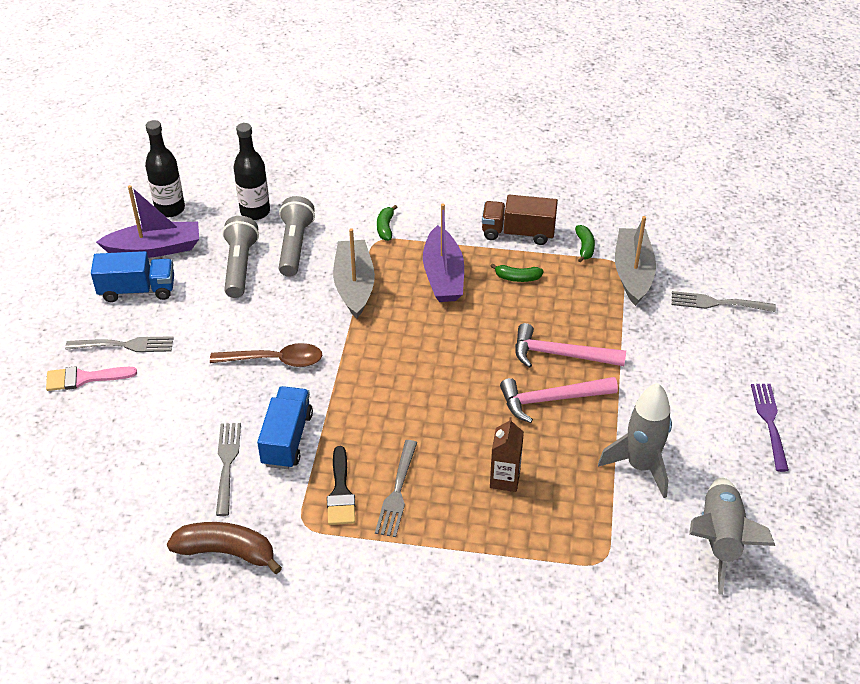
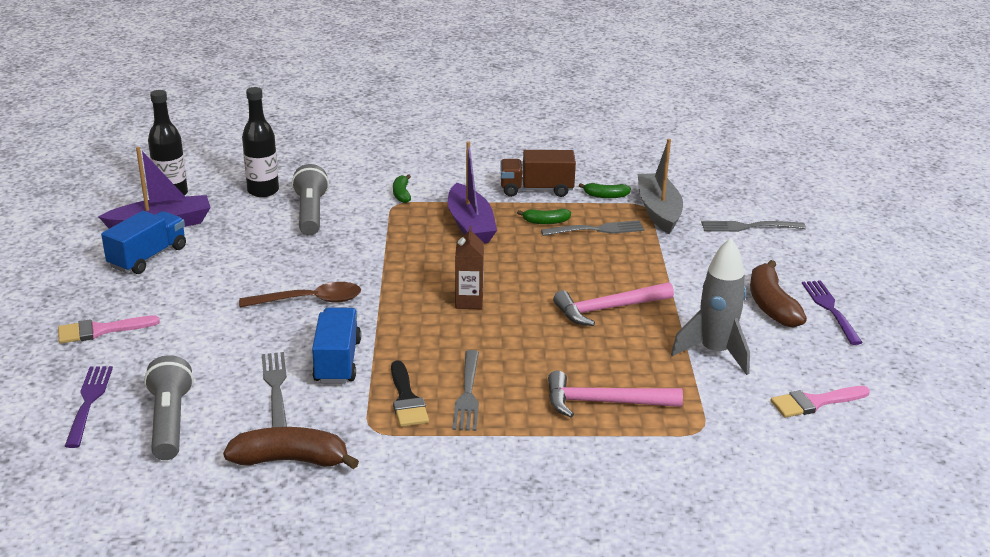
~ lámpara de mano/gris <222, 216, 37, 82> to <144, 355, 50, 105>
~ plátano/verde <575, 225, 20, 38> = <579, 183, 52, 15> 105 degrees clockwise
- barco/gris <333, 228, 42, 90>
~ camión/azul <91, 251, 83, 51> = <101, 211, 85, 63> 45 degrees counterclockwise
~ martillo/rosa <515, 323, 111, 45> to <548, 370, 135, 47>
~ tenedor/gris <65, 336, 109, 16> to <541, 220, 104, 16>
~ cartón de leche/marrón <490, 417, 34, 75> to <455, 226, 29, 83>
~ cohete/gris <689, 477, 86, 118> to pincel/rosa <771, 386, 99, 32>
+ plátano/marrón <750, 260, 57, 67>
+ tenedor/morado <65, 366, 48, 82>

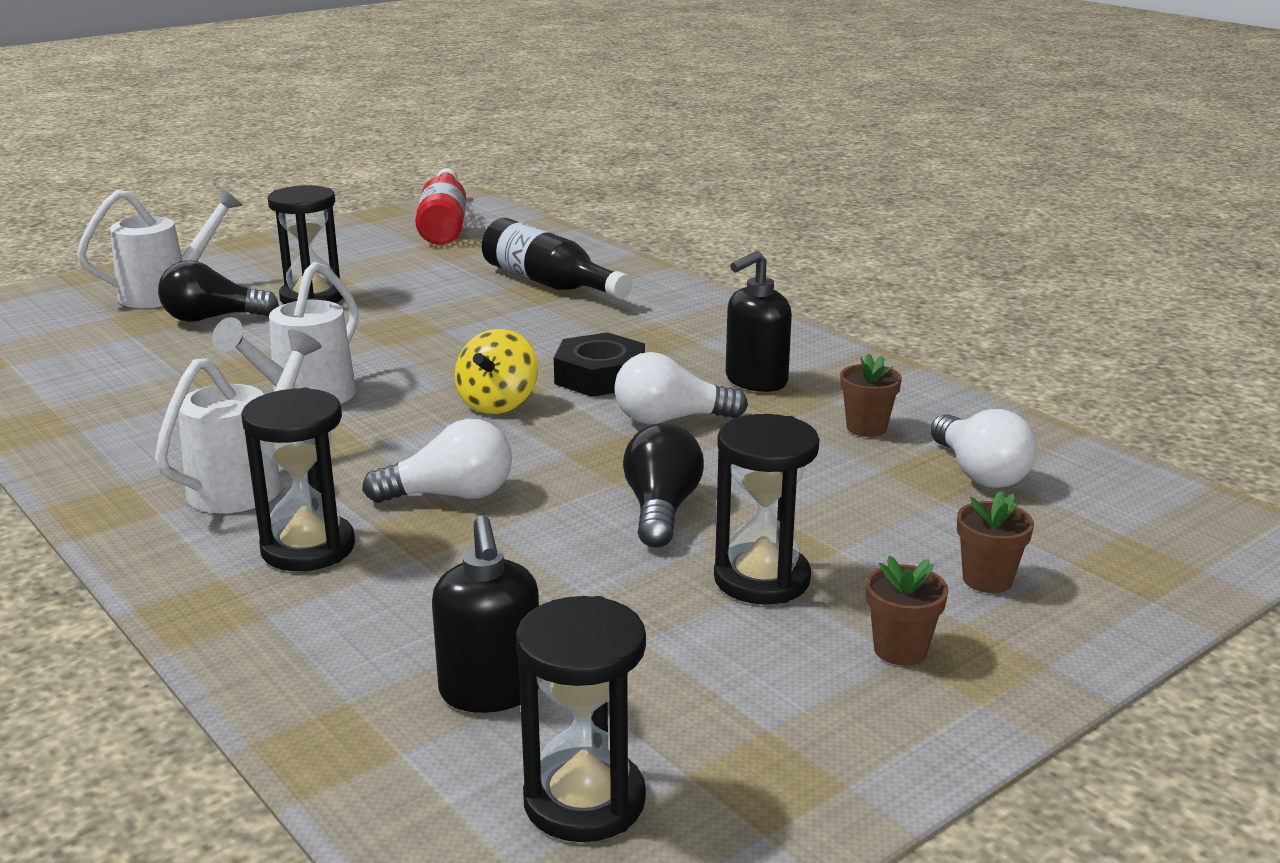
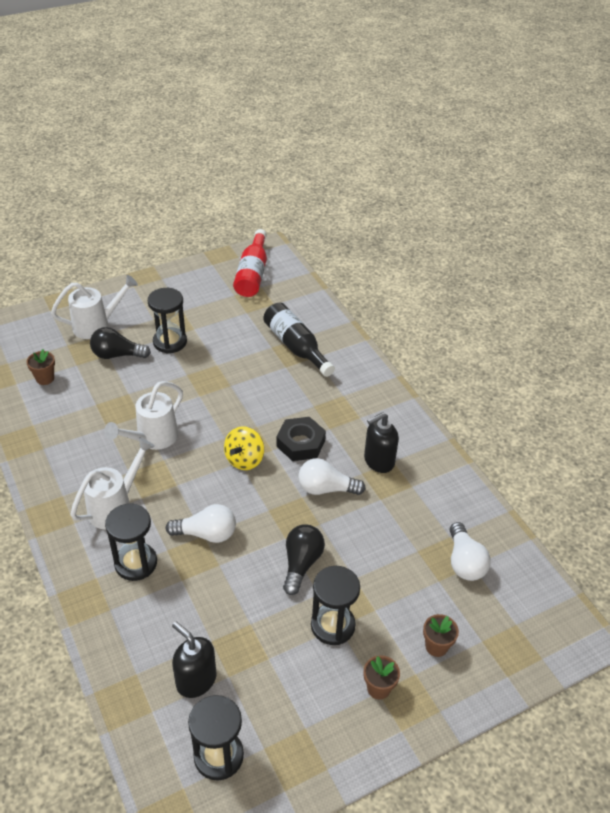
~ maceta/marrón <840, 353, 62, 84> to <26, 349, 29, 36>
~ dispensador de jabón/negro <432, 515, 107, 198> = <172, 622, 45, 76> 135 degrees clockwise

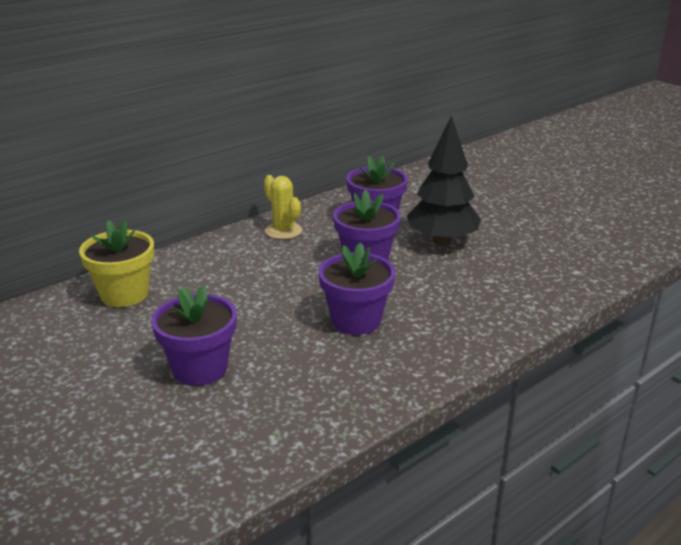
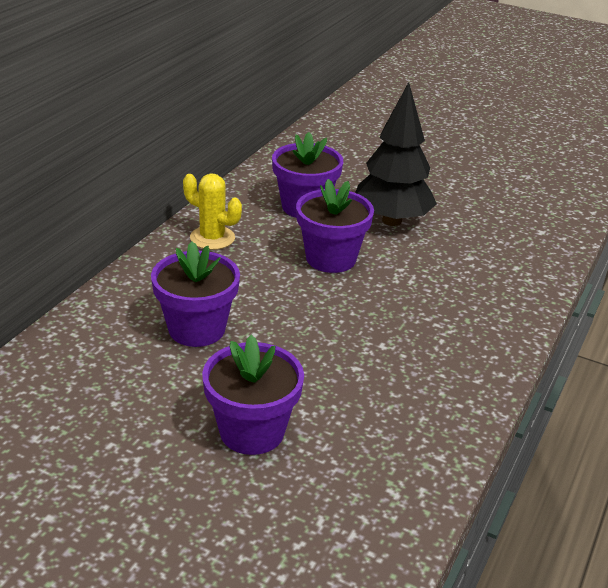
- maceta/amarillo <79, 220, 75, 87>
~ maceta/morado <319, 243, 76, 92> to <151, 241, 89, 106>

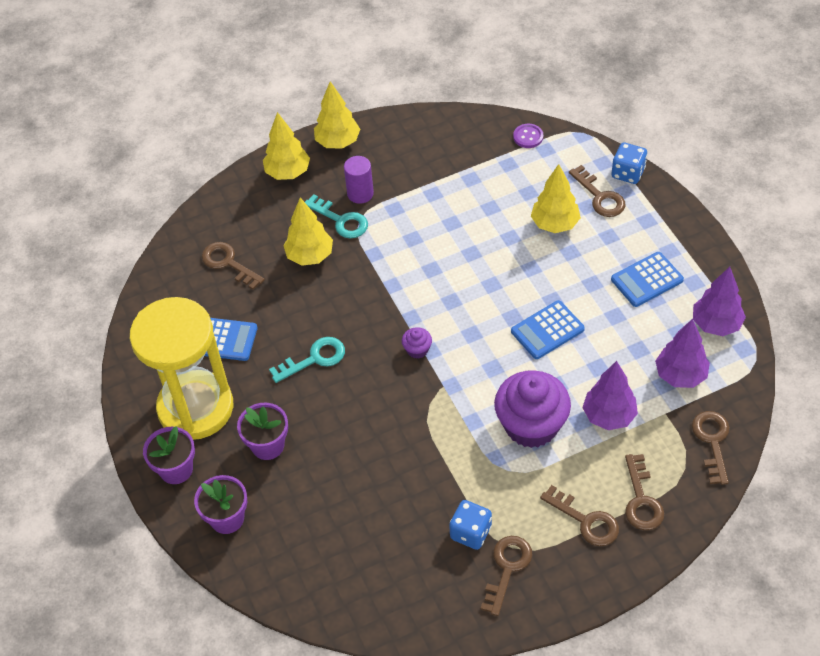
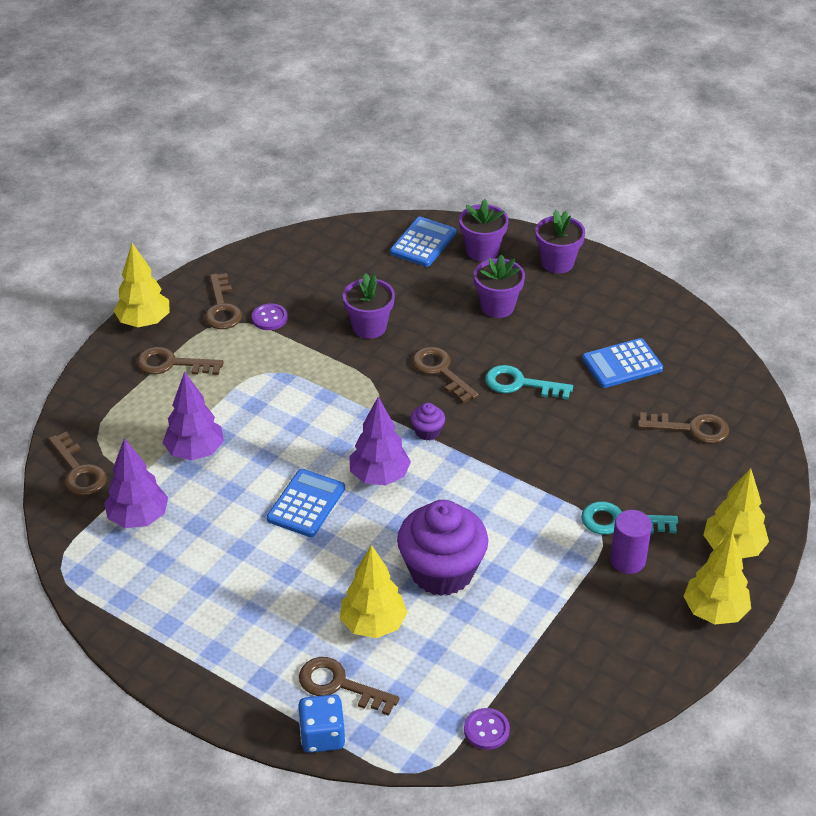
~ árbol/amarillo <283, 197, 50, 69> to <114, 243, 56, 84>
~ calculadora/azul <611, 252, 73, 55> to <390, 217, 66, 50>
~ árbol/morado <693, 266, 53, 70> to <350, 397, 61, 88>
- reloj de arena/amarillo <130, 297, 103, 143>
~ llave/turquesa <269, 337, 76, 46> = <485, 365, 88, 35> 75 degrees clockwise
~ magdalena/morado <494, 370, 77, 78> to <397, 500, 91, 96>
~ llave/marrón <625, 454, 39, 76> to <412, 347, 67, 56>
~ dado/azul <449, 500, 43, 50> to botón/morado <252, 304, 36, 26>
+ maceta/morado <343, 273, 52, 66>

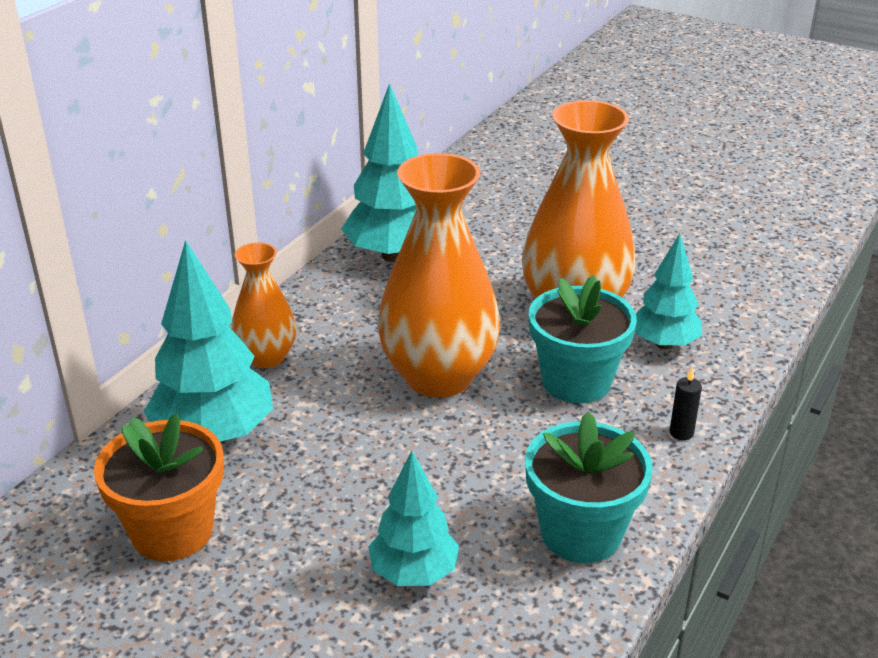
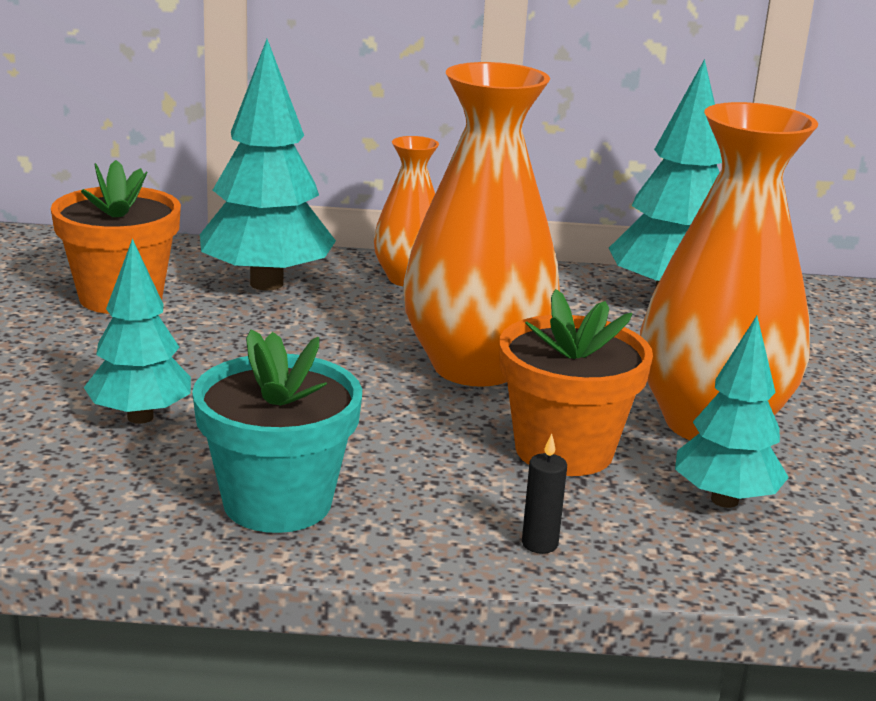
~ maceta/turquesa <529, 275, 108, 128> to maceta/naranja <499, 289, 154, 187>

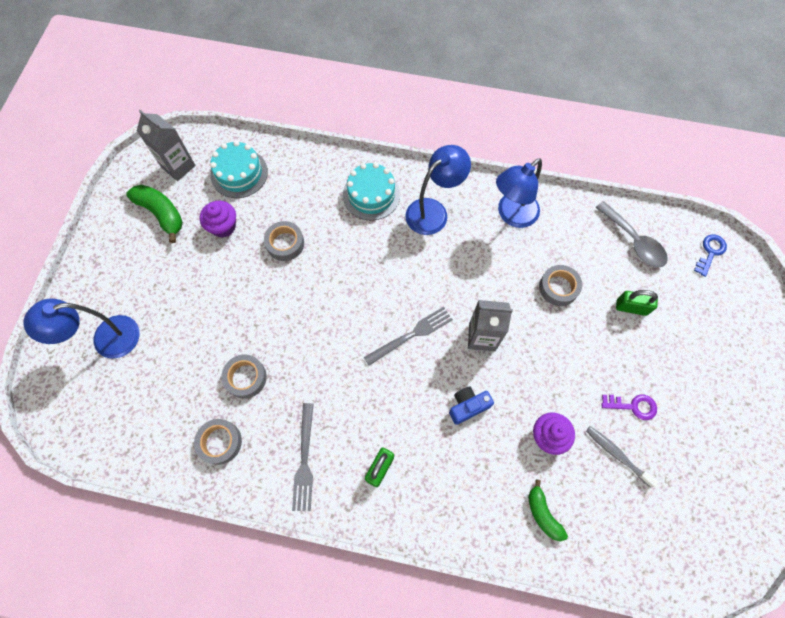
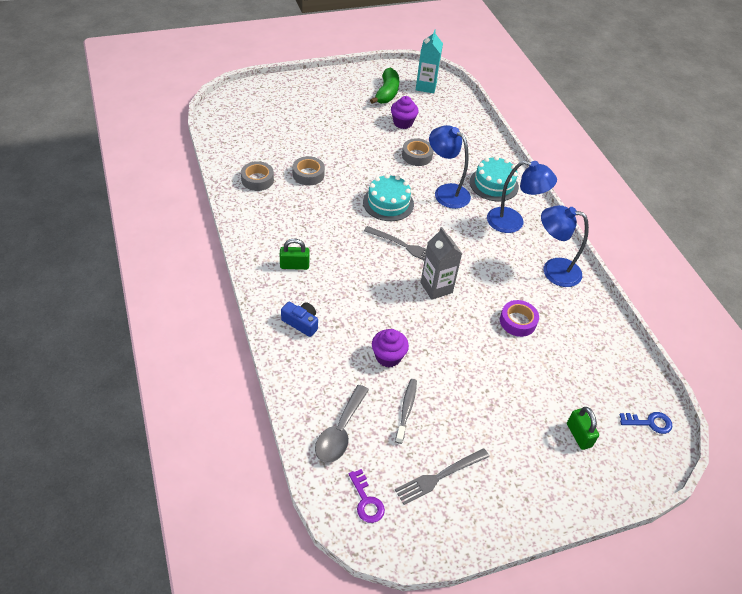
~ cartón de leche/gris <137, 110, 59, 71> to cartón de leche/turquesa <416, 29, 27, 64>
~ tarta/turquesa <210, 141, 58, 57> to <363, 174, 51, 47>
~ cuchara/gris <595, 201, 73, 66> to <315, 385, 54, 78>
~ cinta adhesiva/gris <539, 265, 43, 41> to cinta adhesiva/morado <500, 300, 39, 37>
~ candado/verde <616, 290, 42, 26> to <567, 407, 32, 43>
~ lámpara/azul <23, 299, 117, 60> to <429, 125, 42, 84>
~ cámara/azul <449, 386, 45, 39> to <281, 302, 37, 35>
~ llave/morado <601, 394, 56, 26> to <349, 469, 36, 54>
~ tenedor/gris <292, 403, 22, 108> to <395, 448, 94, 57>
- plátano/verde <528, 479, 40, 62>

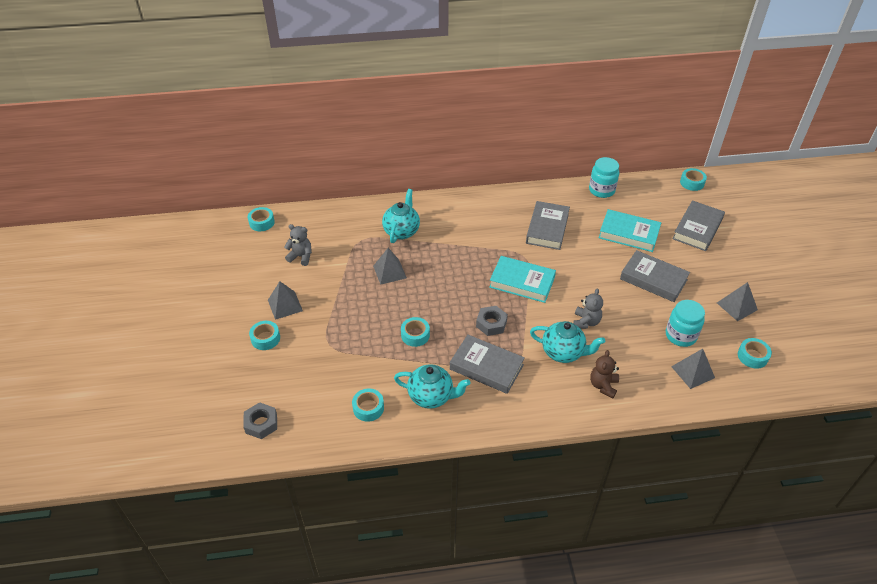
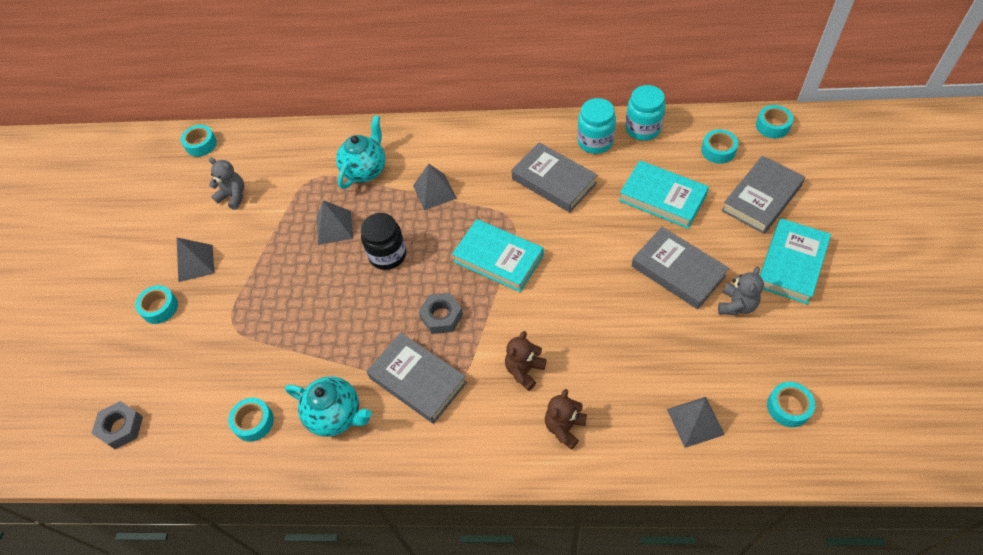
~ libro/gris <526, 201, 44, 49> = <512, 142, 85, 71> 75 degrees counterclockwise
~ pirámide/gris <717, 282, 41, 39> to <413, 164, 44, 46>
~ osito/gris <573, 288, 30, 41> to <718, 267, 46, 48>
~ tarro/turquesa <666, 300, 39, 47> to <577, 98, 39, 56>
~ cinta adhesiva/turquesa <401, 317, 29, 30> to <701, 129, 37, 35>
~ tetera/turquesa <530, 321, 75, 42> to osito/marrón <505, 331, 42, 60>
+ tarro/negro <361, 213, 45, 57>
+ libro/turquesa <760, 218, 71, 86>

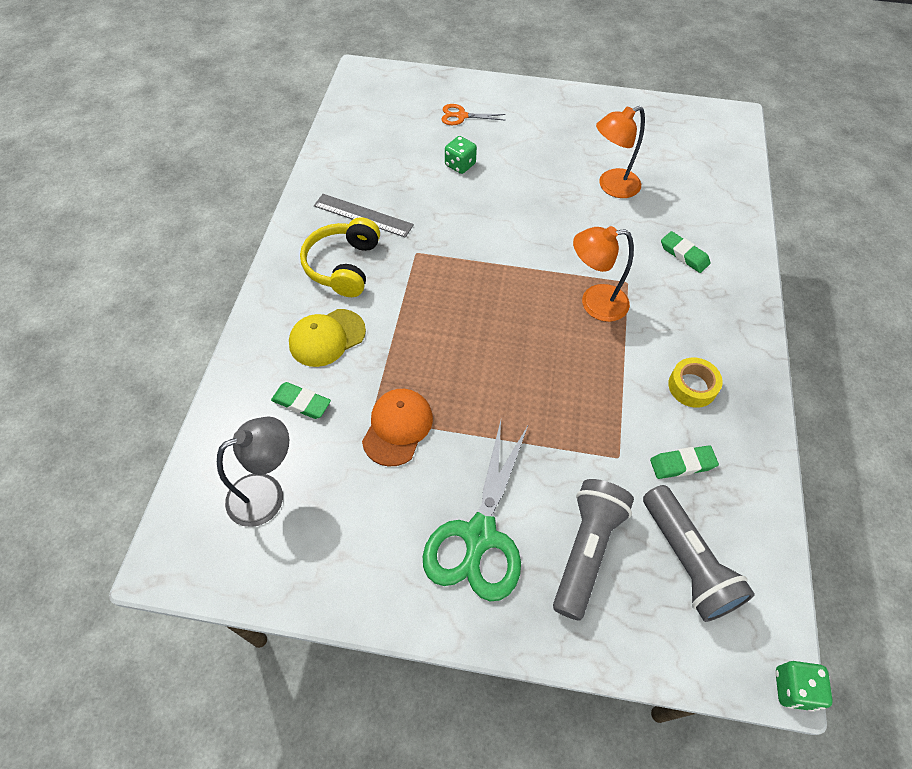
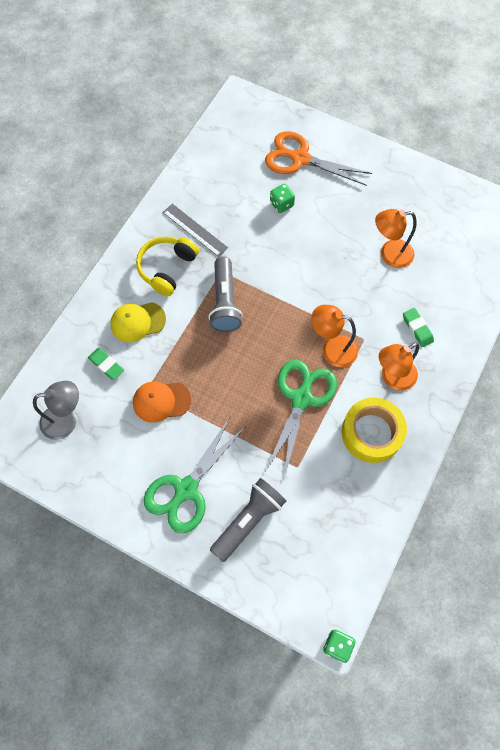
~ tijeras/naranja <441, 104, 65, 21> = <265, 131, 107, 55> x2.03
~ cinta adhesiva/amarillo <668, 358, 55, 50> = <342, 397, 65, 66> x1.76
~ gorra/naranja <362, 389, 71, 78> = <133, 381, 58, 42> 135 degrees counterclockwise
- goma de borrar/verde <650, 445, 69, 34>
~ lámpara de mano/gris <643, 485, 112, 137> to <208, 257, 35, 75>
+ lámpara/naranja <379, 343, 40, 48>
+ tijeras/verde <266, 360, 71, 118>

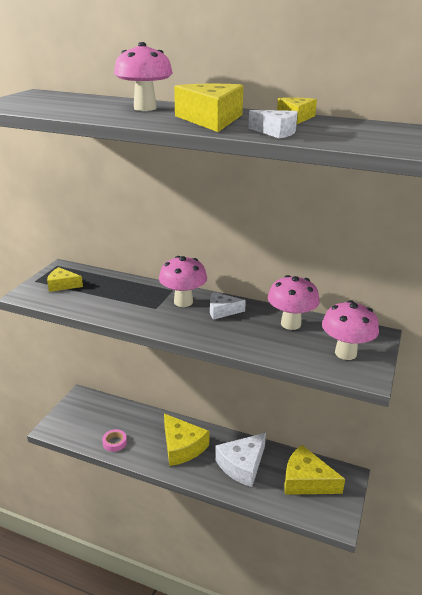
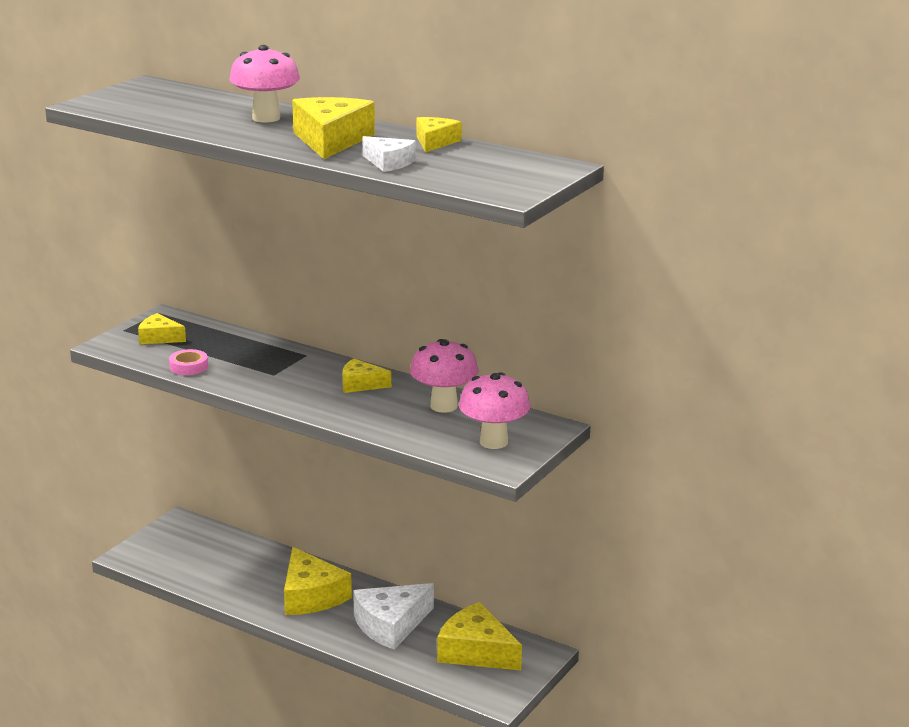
- seta/rosa <159, 256, 48, 51>
~ queso/blanco <210, 292, 36, 28> to queso/amarillo <342, 358, 49, 35>
~ cinta adhesiva/rosa <102, 429, 25, 23> to <169, 349, 39, 26>

